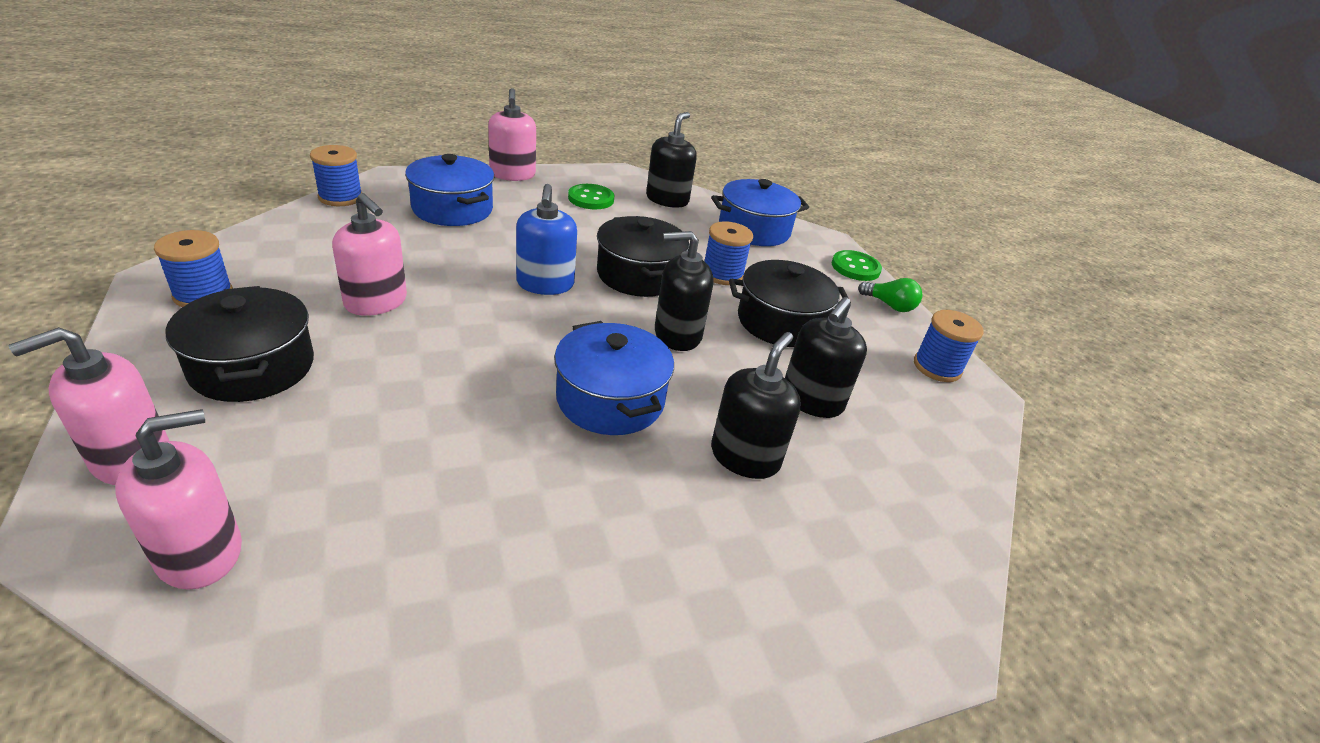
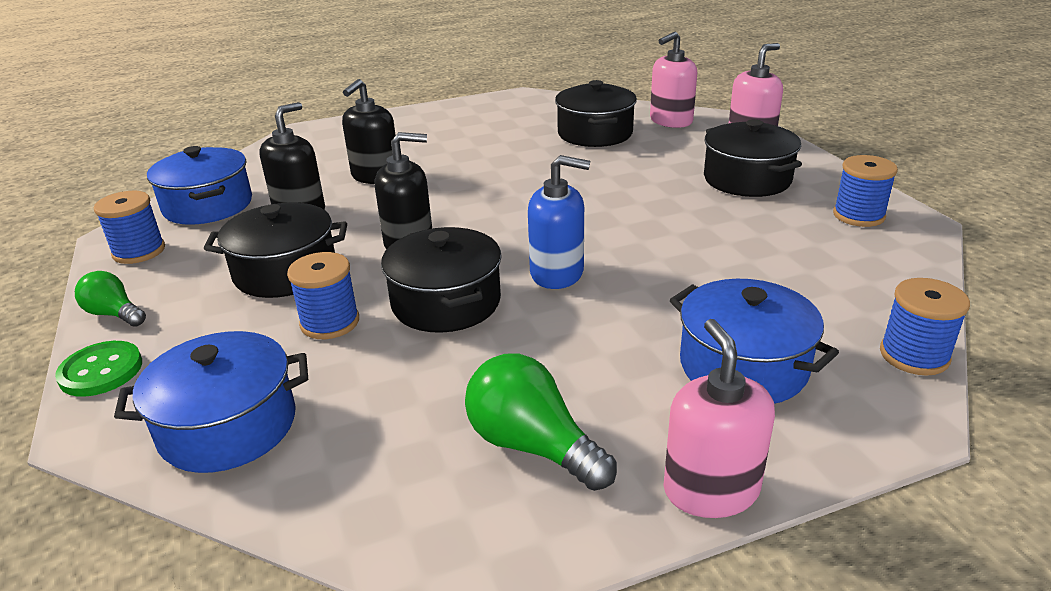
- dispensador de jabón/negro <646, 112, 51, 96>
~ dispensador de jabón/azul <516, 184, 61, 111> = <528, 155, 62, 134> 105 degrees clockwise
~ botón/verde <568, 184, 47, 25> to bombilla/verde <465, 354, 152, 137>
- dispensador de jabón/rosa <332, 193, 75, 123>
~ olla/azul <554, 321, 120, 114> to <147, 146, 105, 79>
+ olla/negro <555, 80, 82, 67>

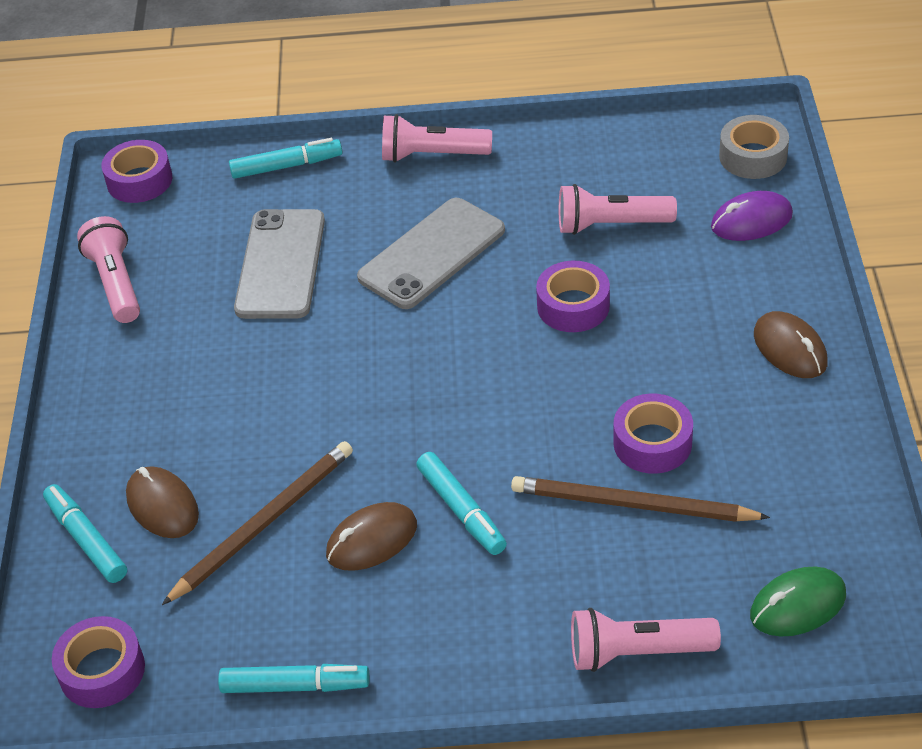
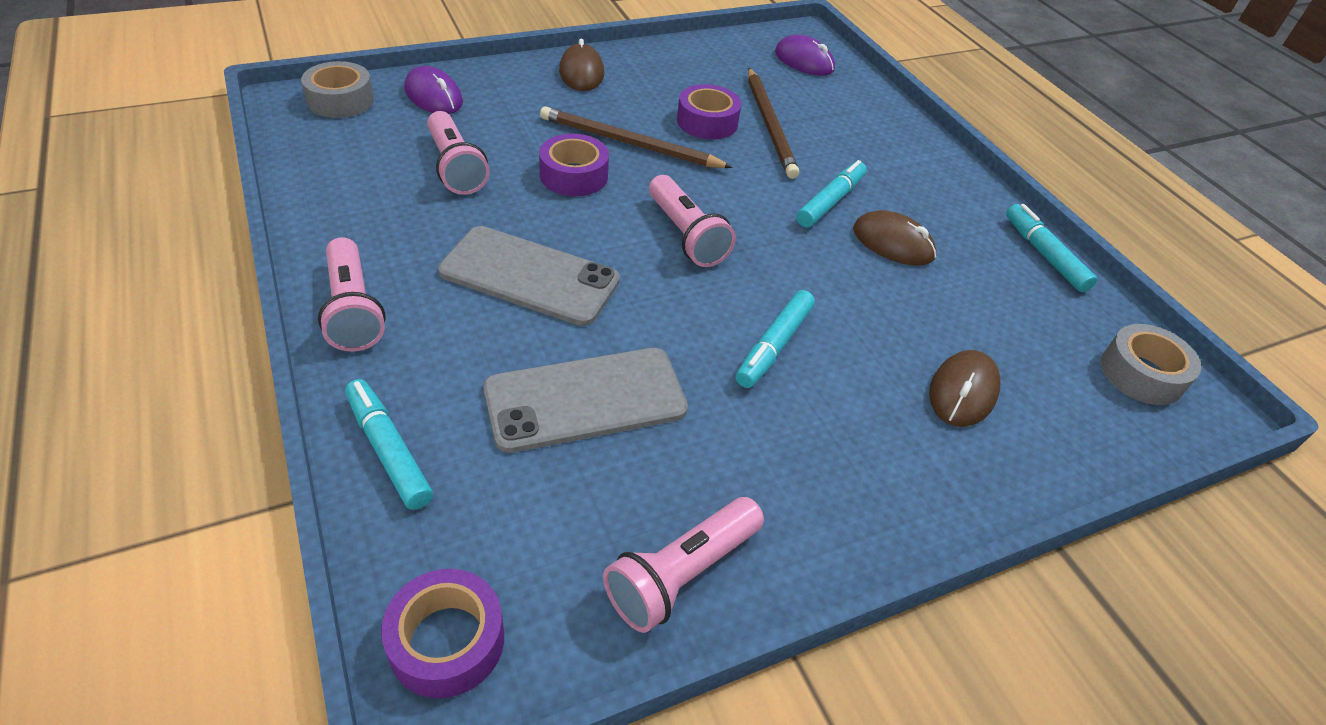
~ ratón/marrón <754, 311, 74, 67> = <559, 38, 45, 53> 45 degrees counterclockwise
~ lápiz/marrón <162, 441, 191, 164> to <540, 106, 193, 62>
~ rotulador/turquesa <43, 484, 84, 99> to <736, 290, 79, 98>
~ ratón/verde <750, 567, 96, 70> to ratón/morado <775, 35, 60, 41>
~ lámpara de mano/rosa <571, 608, 150, 64> to <649, 175, 87, 92>
~ cinta adhesiva/morado <52, 616, 93, 92> to cinta adhesiva/gris <1101, 324, 100, 81>

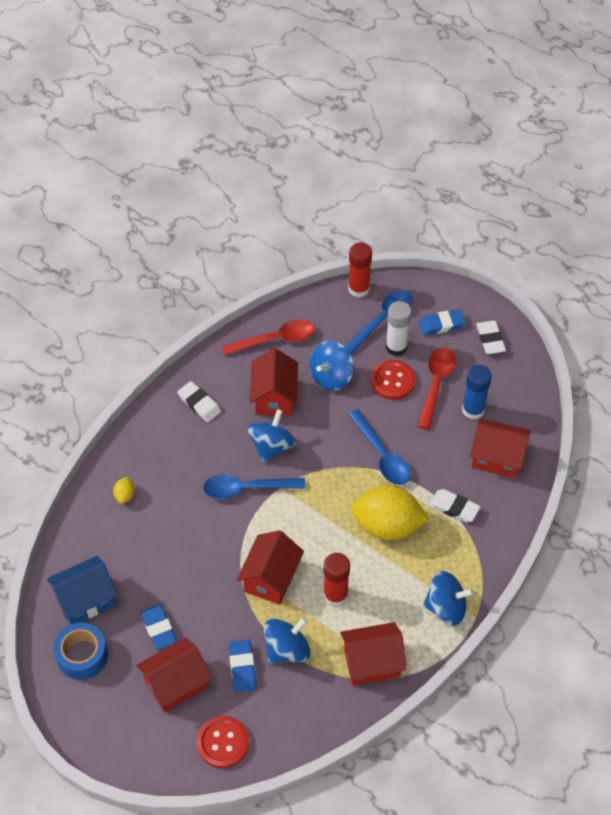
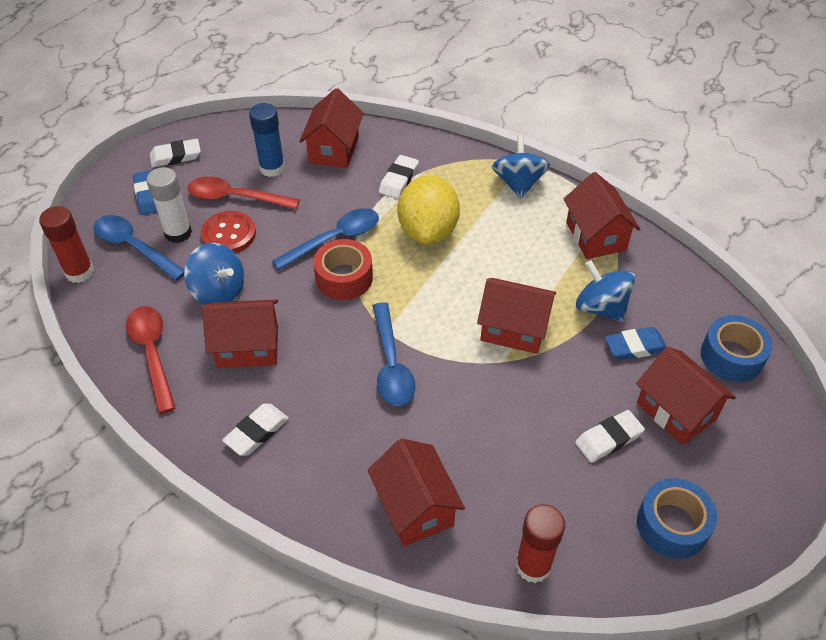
- peonza/azul <247, 409, 49, 53>
~ limón/amarillo <113, 477, 22, 27> to casa/rojo <368, 438, 97, 108>
~ barra de pegamento/rojo <323, 553, 27, 53> to <515, 504, 50, 79>
- casa/azul <47, 556, 71, 69>
~ goma de borrar/azul <140, 604, 37, 46> to goma de borrar/blanco <575, 410, 70, 53>
~ botón/rojo <197, 716, 52, 52> to cinta adhesiva/azul <701, 315, 72, 67>
+ cinta adhesiva/rojo <313, 239, 60, 61>

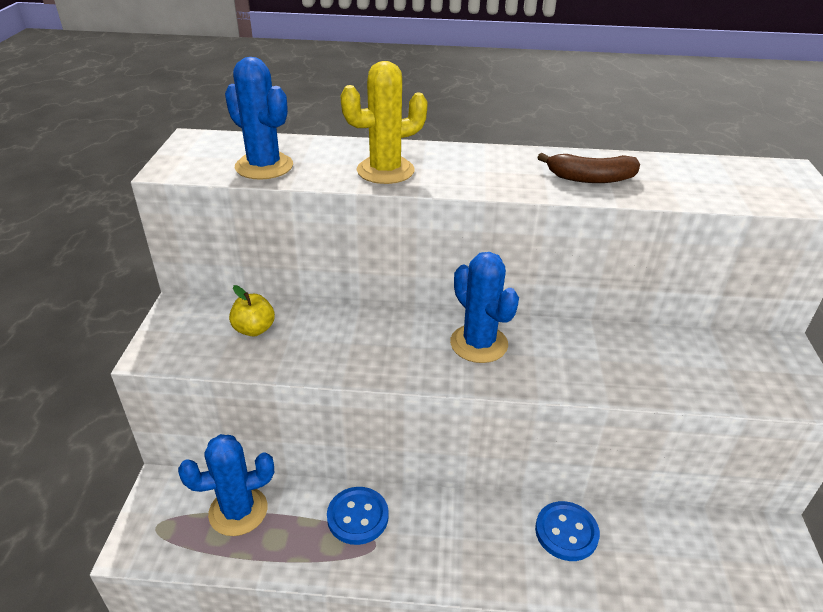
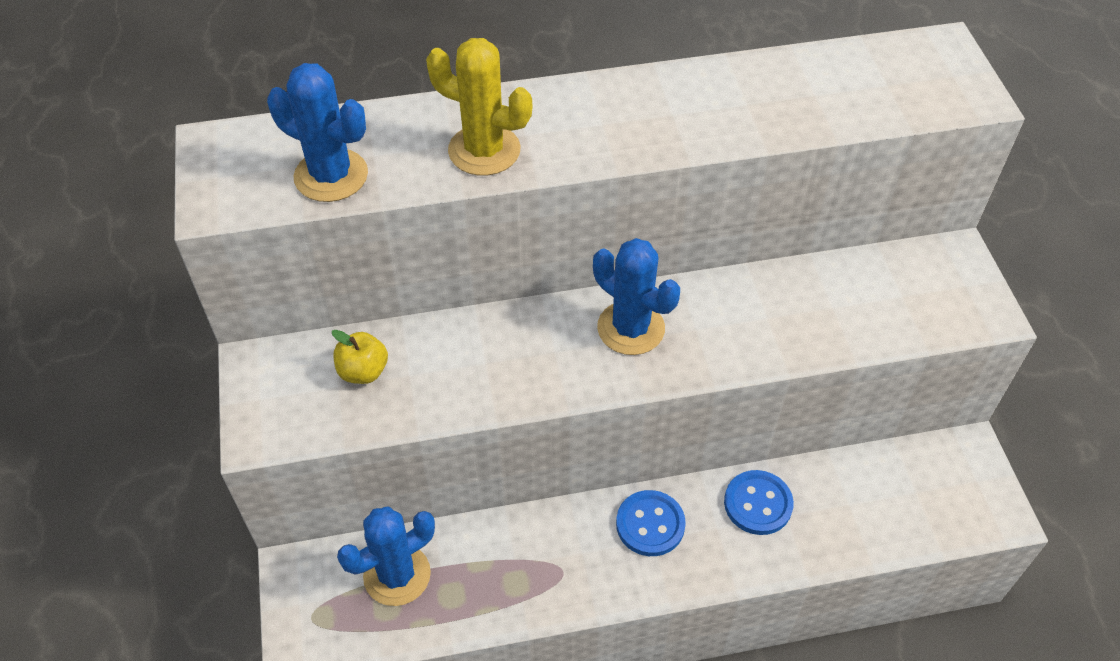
~ cactus/amarillo <340, 61, 88, 123> = <426, 38, 106, 138> 60 degrees clockwise
- plátano/marrón <537, 153, 103, 30>
~ botón/azul <327, 487, 62, 58> to <616, 490, 70, 66>

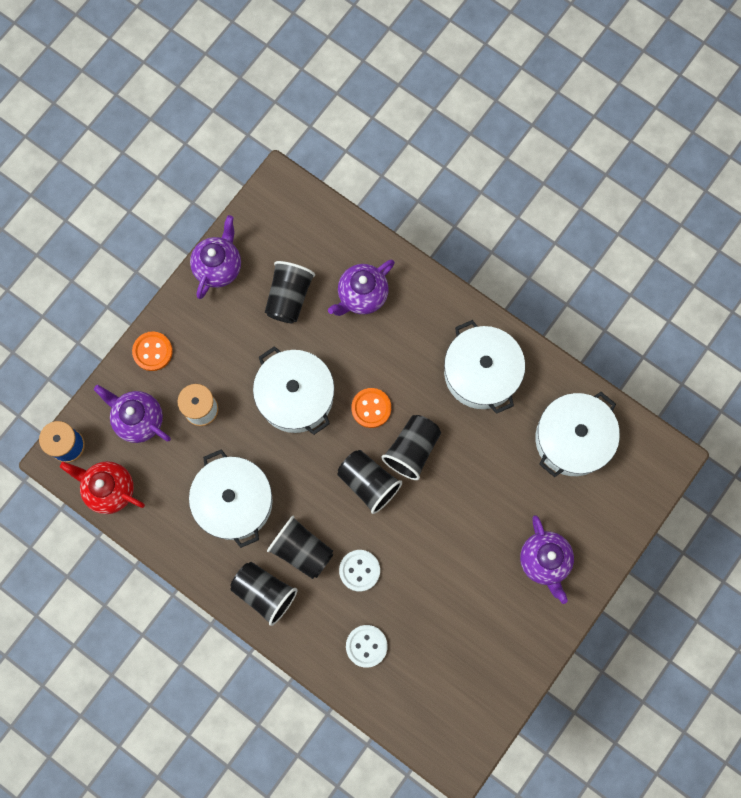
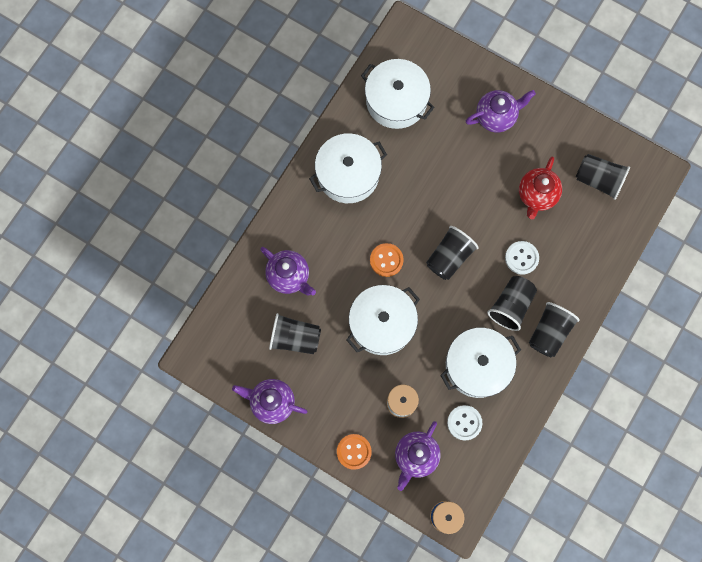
~ vaso/negro <381, 415, 60, 65> to <576, 154, 54, 46>
~ tetera/rojo <60, 461, 85, 53> to <519, 156, 43, 63>
~ botón/blanco <346, 625, 42, 43> to <447, 405, 35, 36>

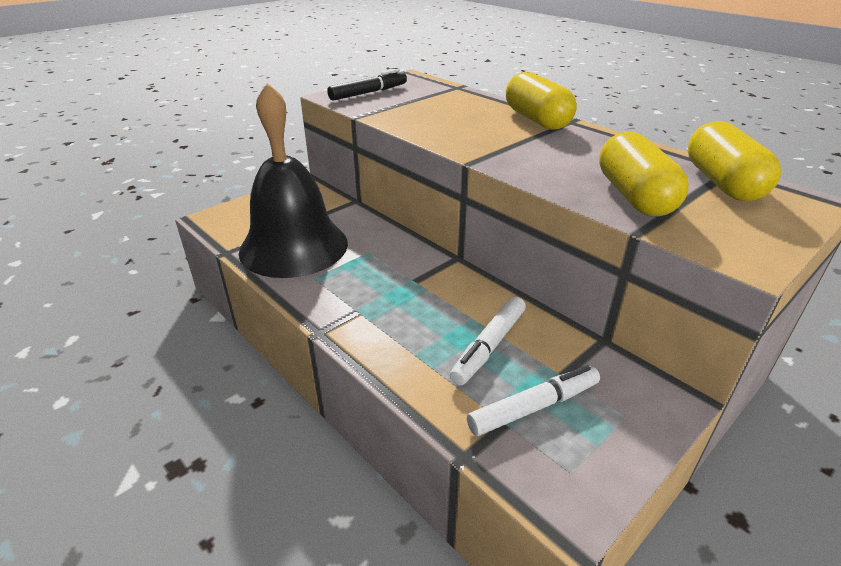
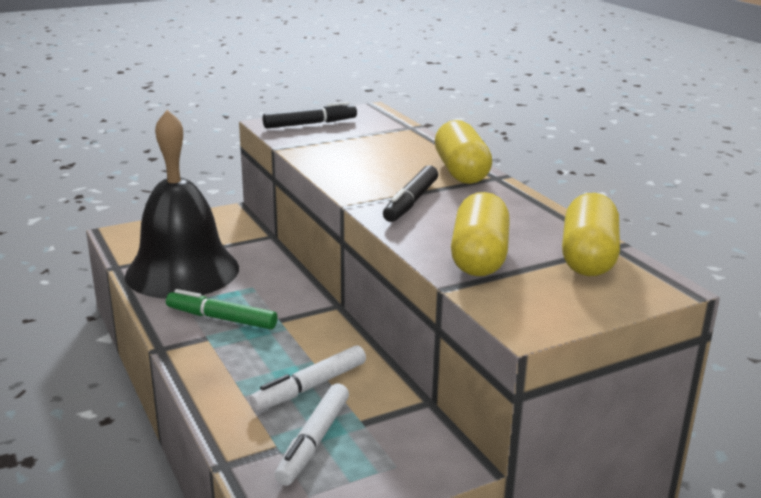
~ rotulador/blanco <467, 365, 133, 71> = <275, 384, 74, 102> 120 degrees clockwise
+ rotulador/negro <383, 165, 55, 57>
+ rotulador/verde <166, 289, 112, 40>

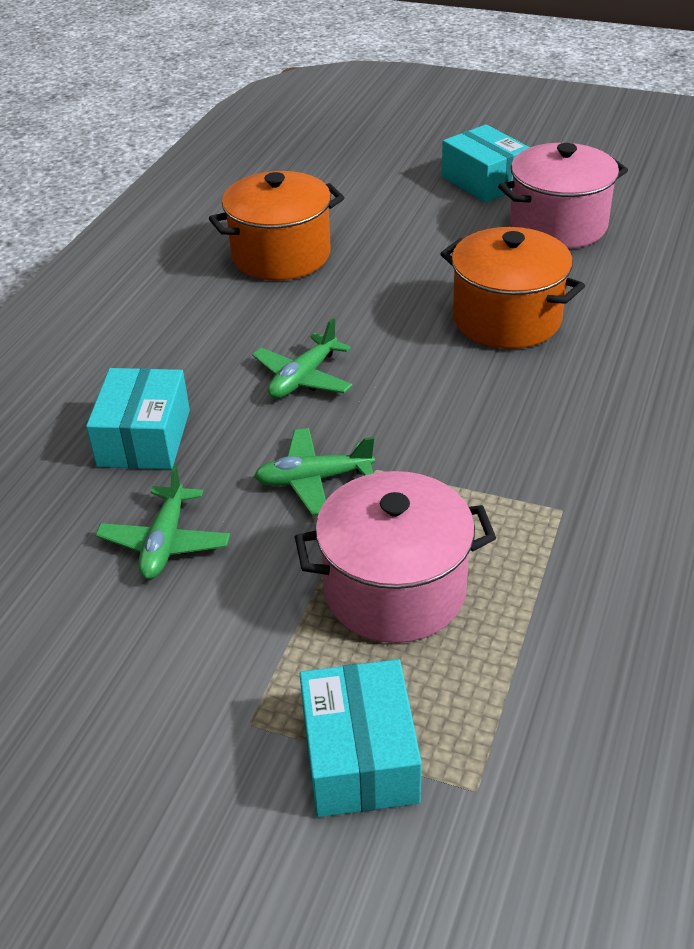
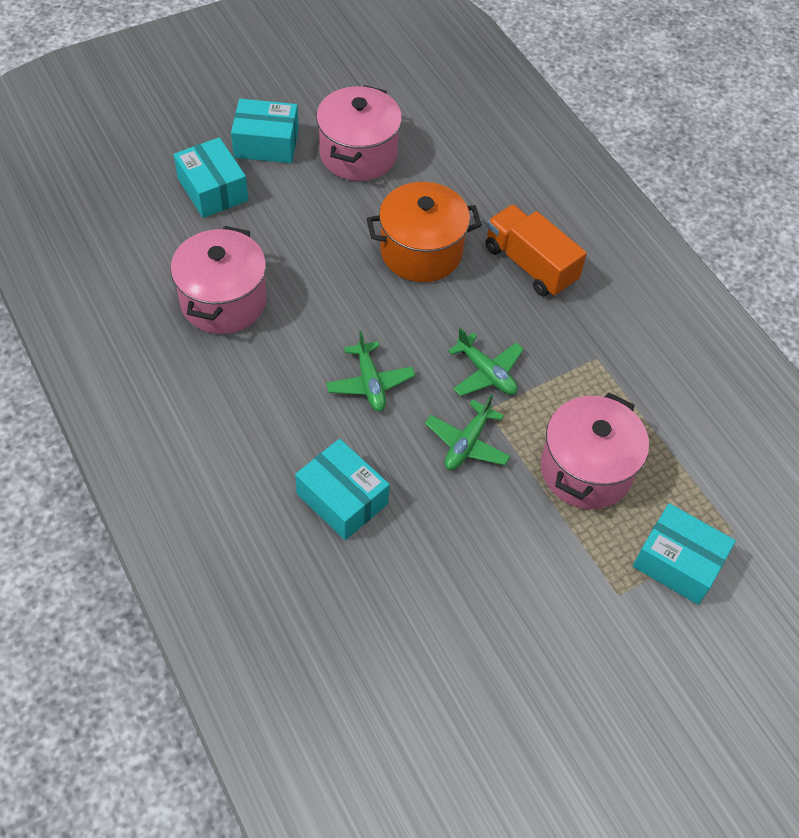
~ olla/naranja <209, 171, 136, 109> to olla/rosa <170, 226, 96, 108>
~ avión/verde <95, 465, 135, 114> to <448, 328, 76, 68>
+ caja/turquesa <174, 137, 74, 81>
+ camión/naranja <485, 205, 102, 92>

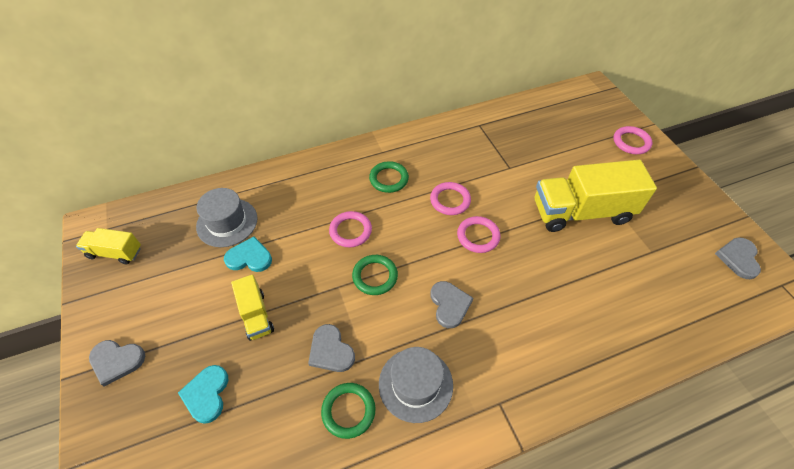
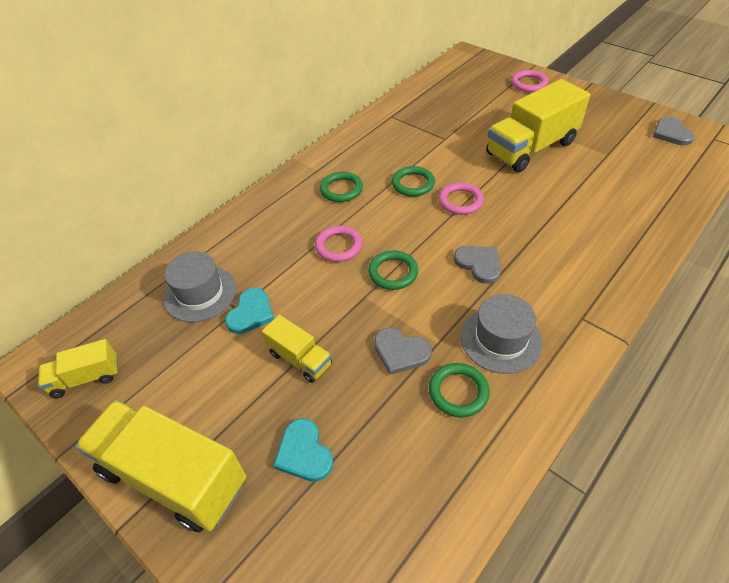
~ anillo/rosa <430, 182, 41, 33> to anillo/verde <392, 166, 43, 31>
~ corazón/turquesa <224, 237, 48, 35> = <225, 288, 49, 46> 135 degrees clockwise
~ corazón/gris <89, 340, 56, 47> to camión/amarillo <75, 400, 171, 132>

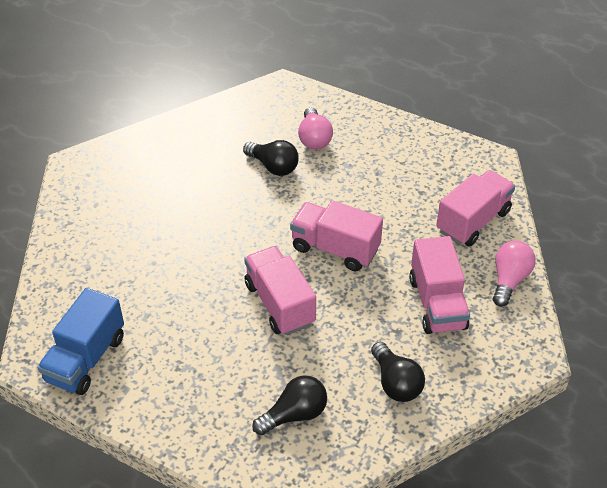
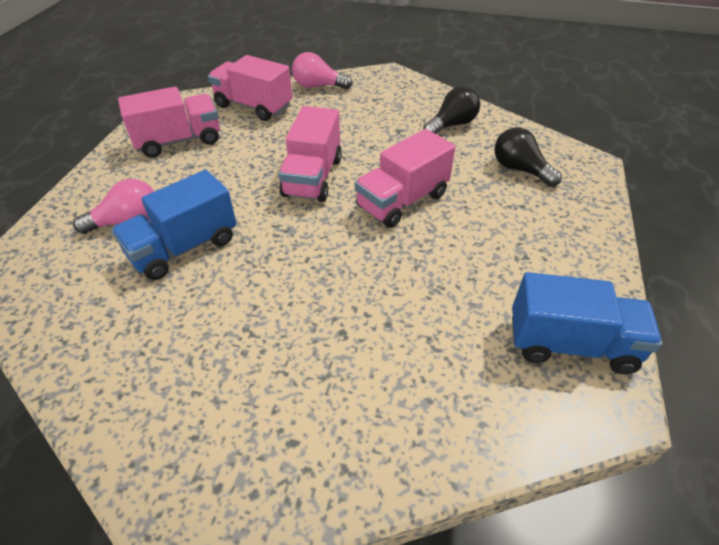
~ bombilla/negro <243, 140, 56, 36> to camión/azul <111, 170, 126, 110>
~ camión/rosa <409, 236, 61, 98> to <118, 87, 102, 71>

